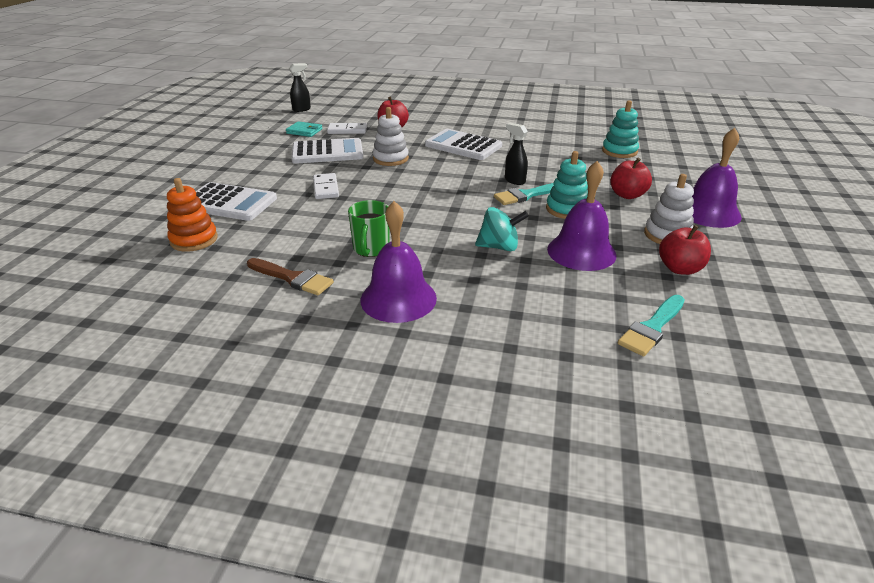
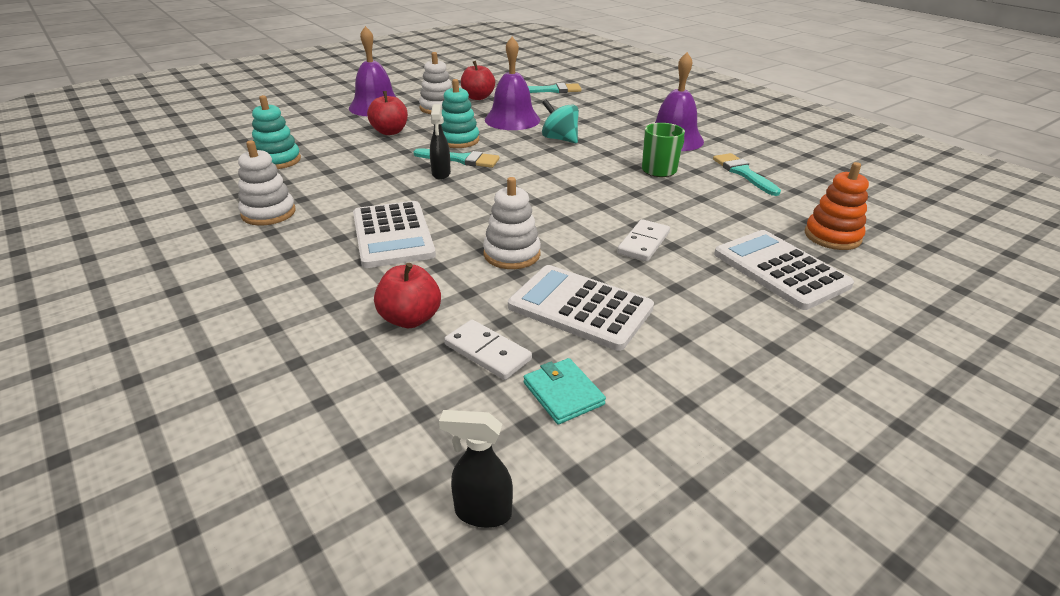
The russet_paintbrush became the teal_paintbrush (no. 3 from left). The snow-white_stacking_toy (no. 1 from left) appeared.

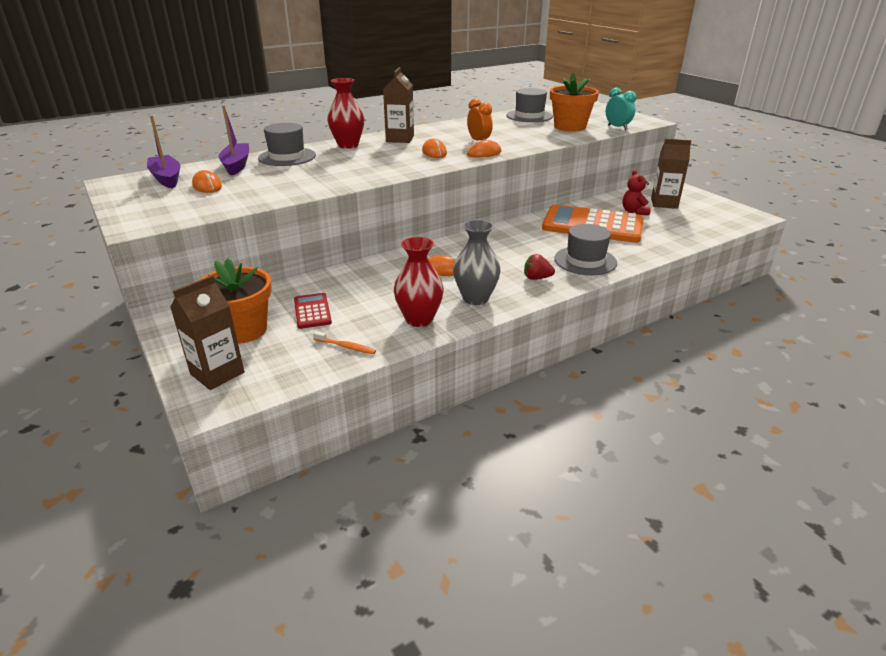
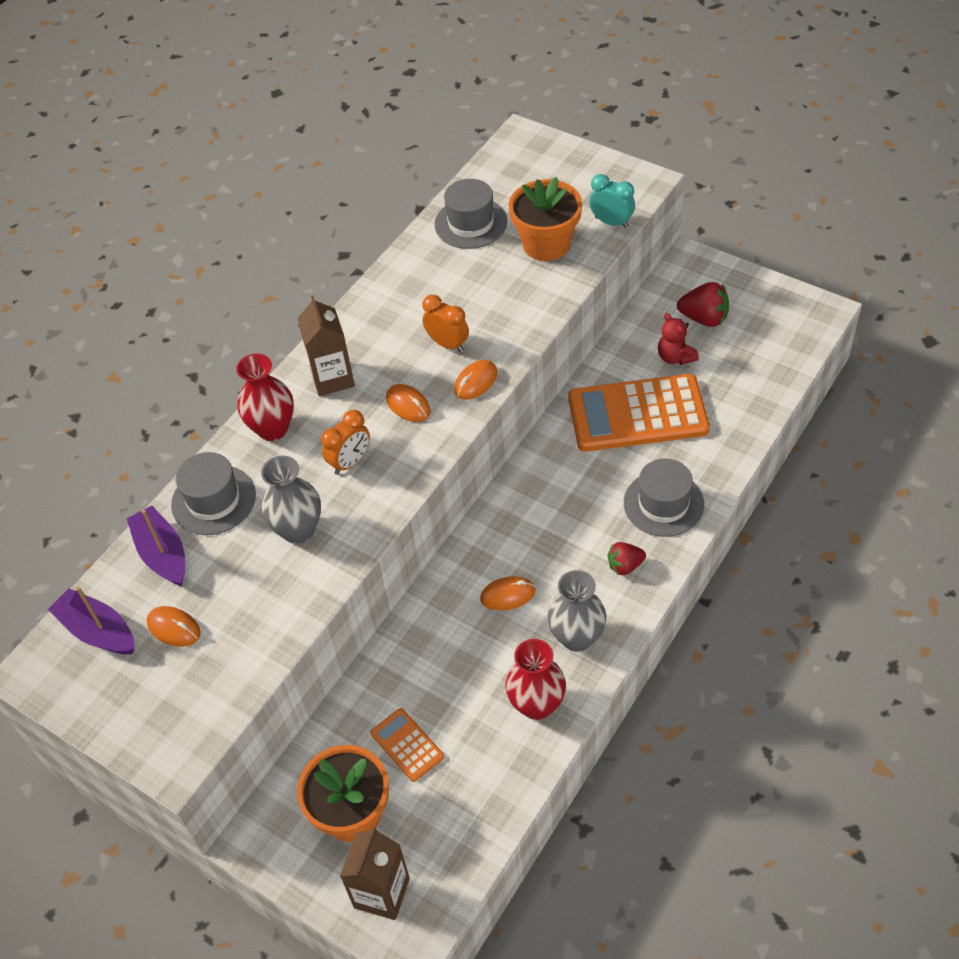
The russet_carton (no. 3 from left) was replaced by the scarlet_berry (no. 2 from left). The scarlet_adding_machine became the orange_adding_machine (no. 1 from left). The orange_toothbrush disappeared. The orange_bedside_clock (no. 1 from left) appeared. The grey_flower_vase (no. 1 from left) appeared.

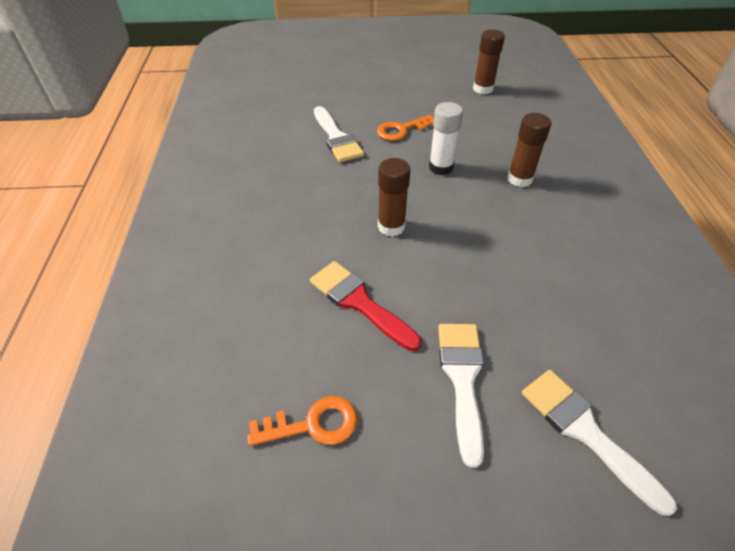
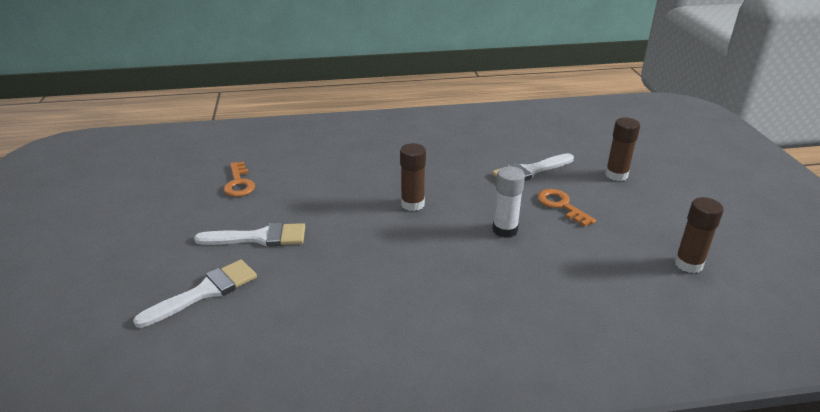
The russet_glue (no. 3 from left in the first image) moved. The scarlet_paintbrush disappeared.

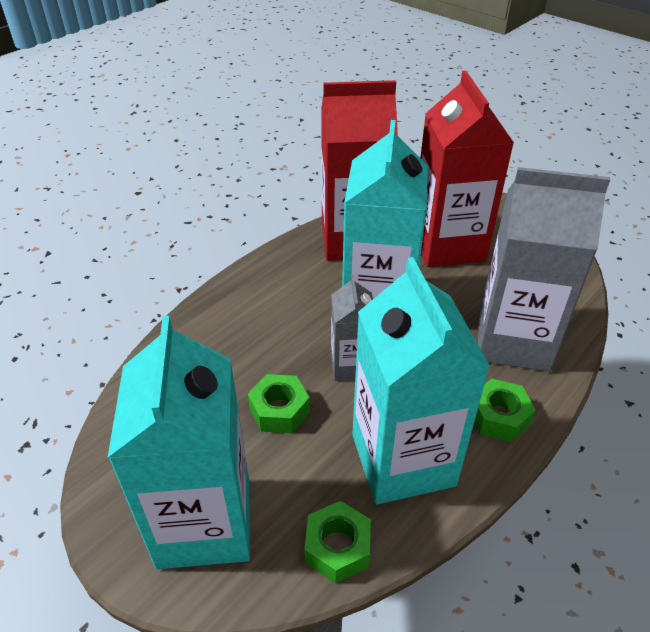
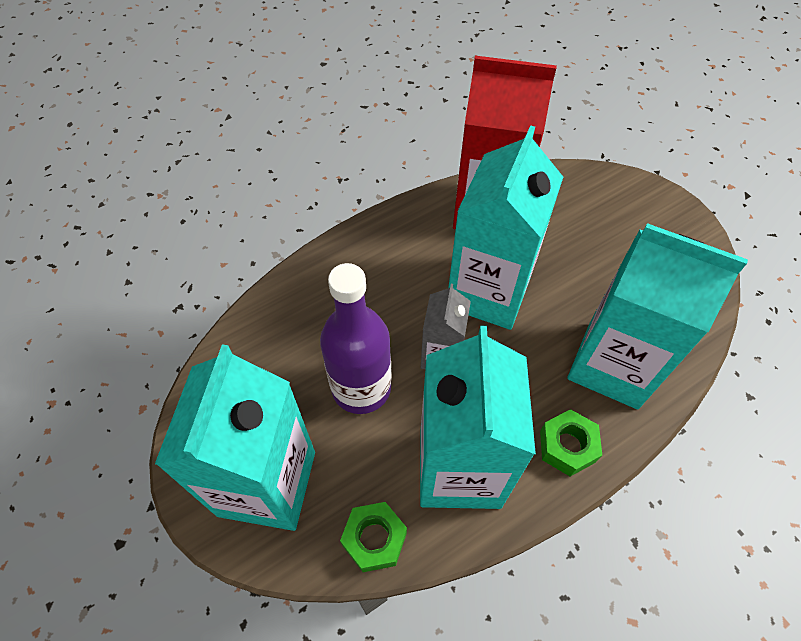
The scarlet_carton (no. 2 from left) disappeared. The grey_carton (no. 2 from left) became the teal_carton (no. 4 from left). The leaf-green_hex_nut (no. 1 from left) was replaced by the purple_bottle.

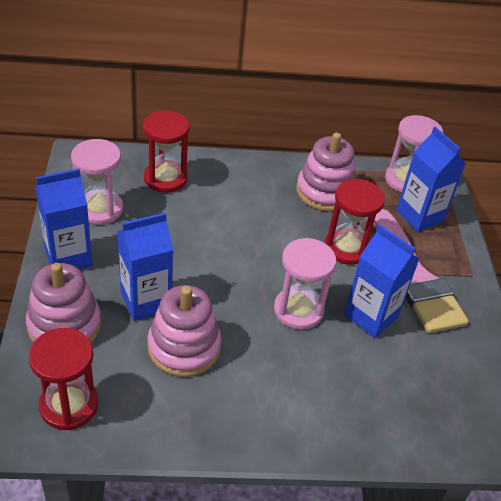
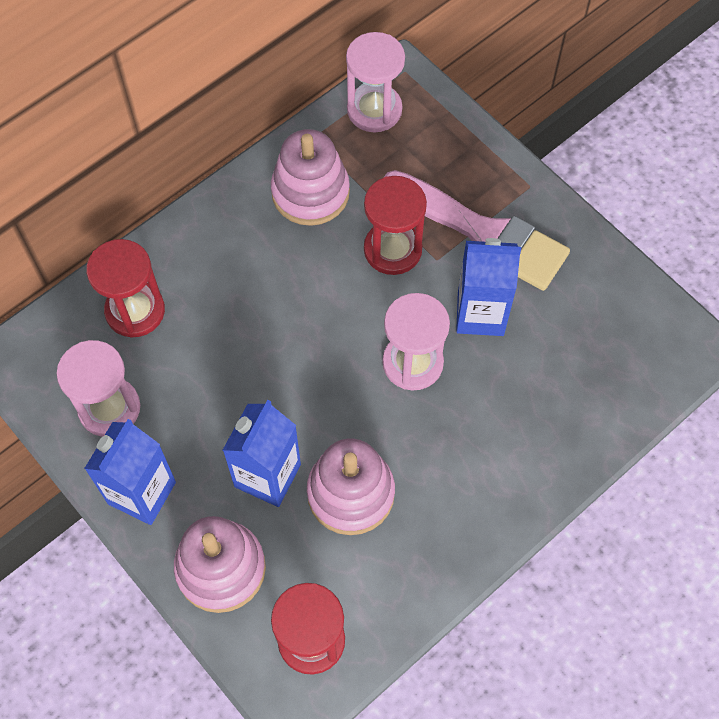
The cobalt_carton (no. 4 from left) disappeared.

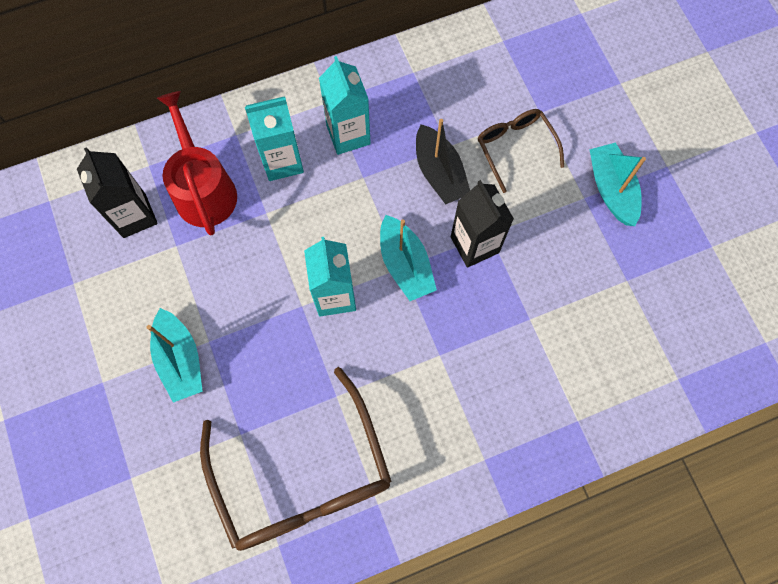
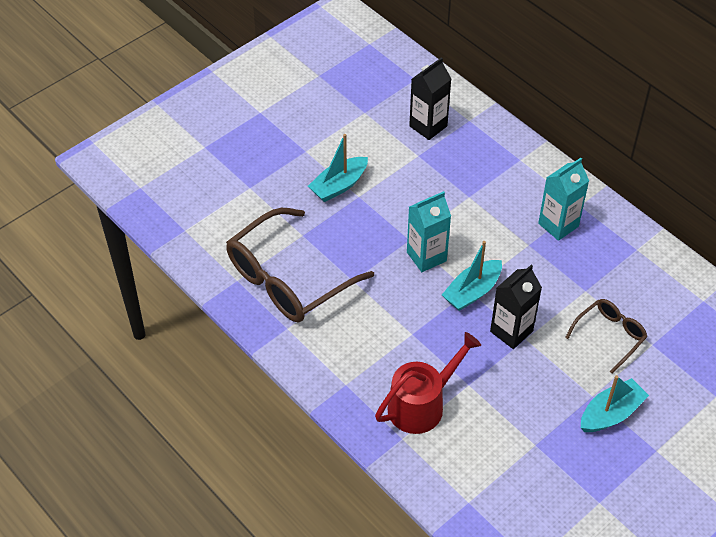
The scarlet_watering_pot moved. The teal_carton (no. 1 from left) disappeared. The black_sailboat disappeared.

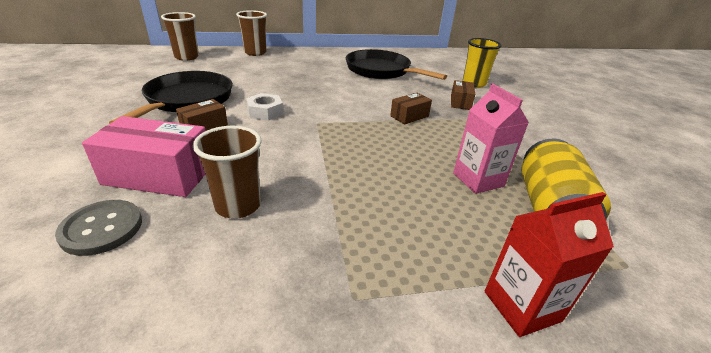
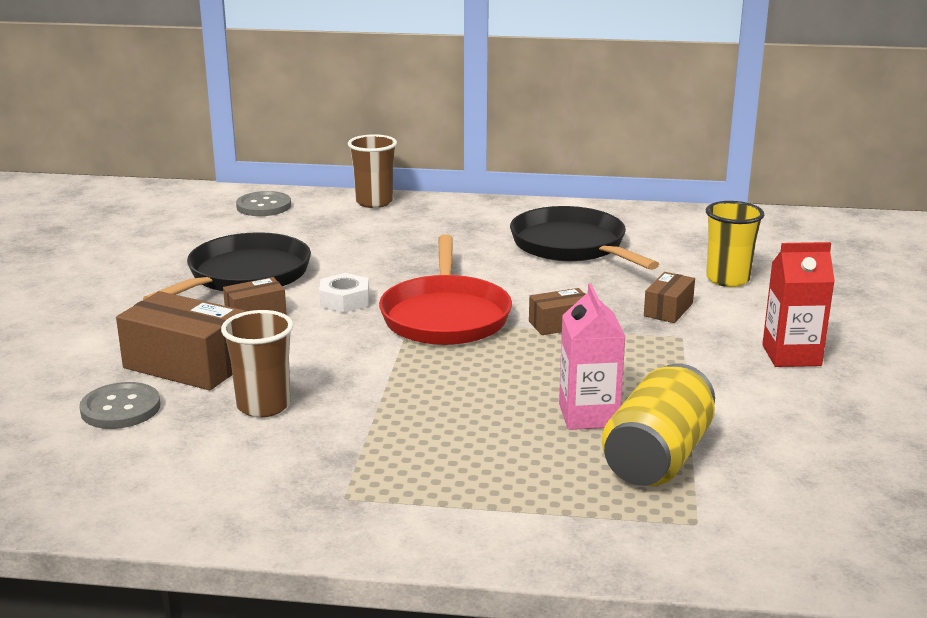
The russet_beaker (no. 1 from left) was replaced by the grey_button (no. 2 from left). The pink_box became the russet_box (no. 1 from left). The scarlet_carton moved. The scarlet_skillet appeared.

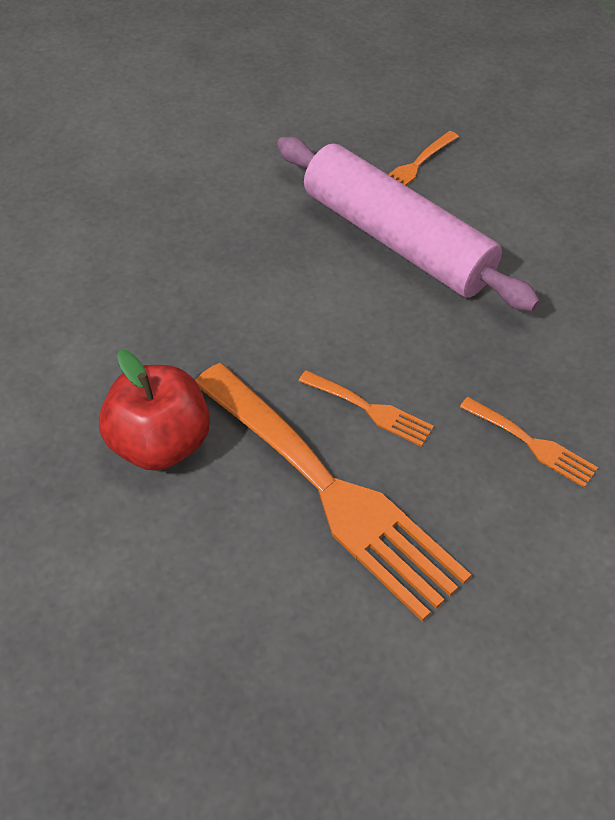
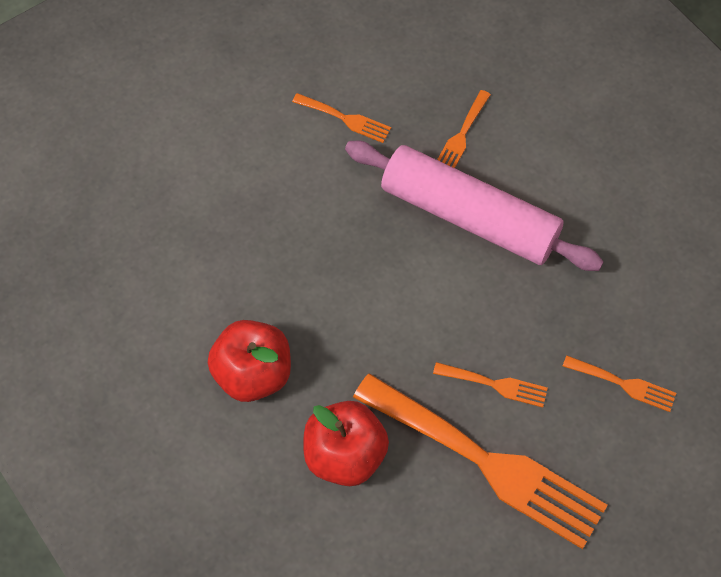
The orange_fork (no. 1 from left) appeared. The scarlet_apple (no. 1 from left) appeared.

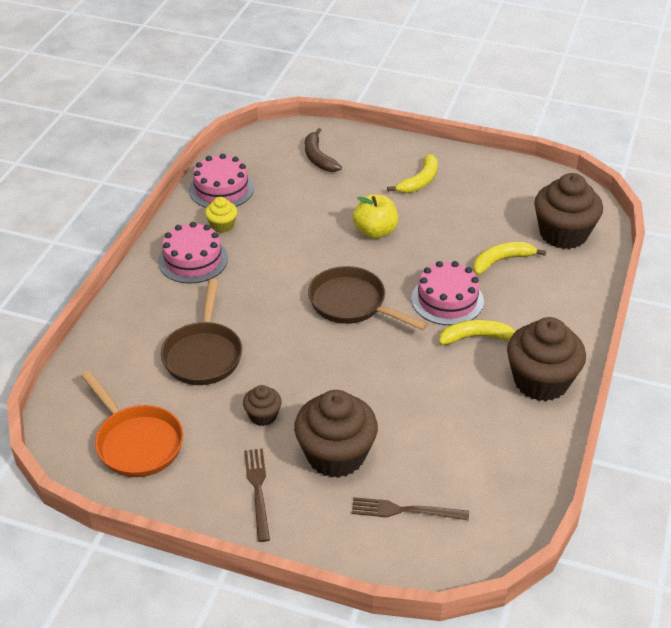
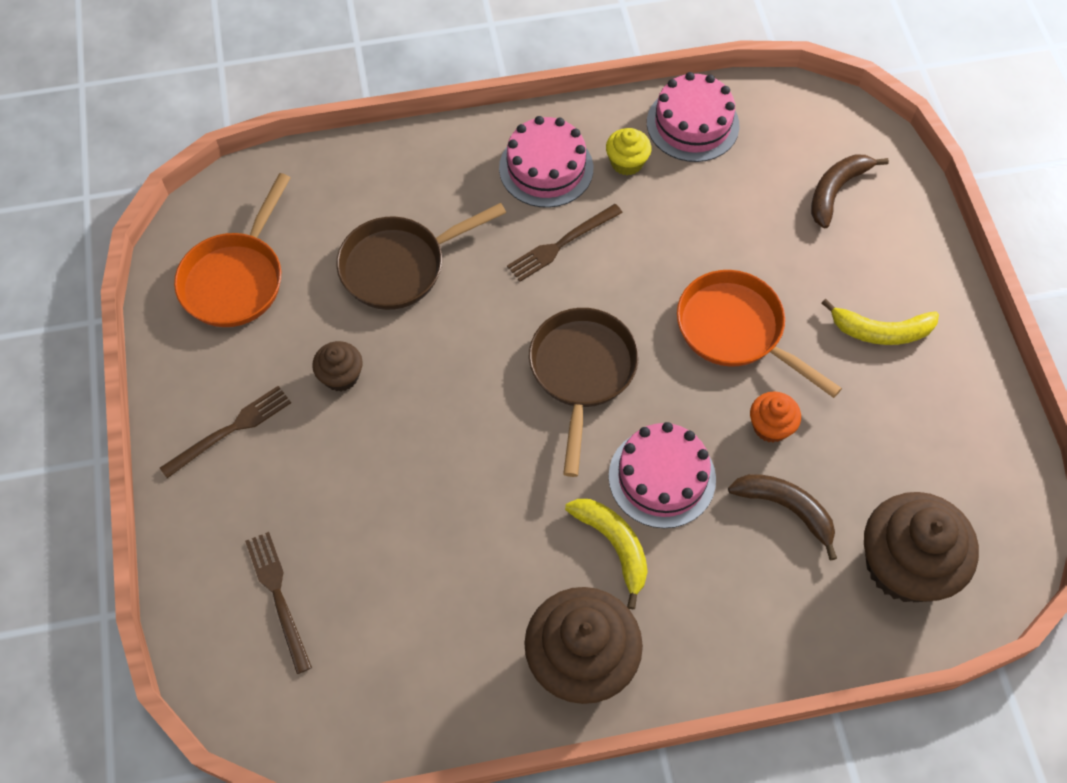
The bright_yellow_apple was replaced by the orange_skillet (no. 2 from left). The bright_yellow_banana_fruit (no. 3 from left) became the russet_banana_fruit (no. 1 from left). The russet_muffin (no. 2 from left) disappeared. The russet_fork (no. 3 from left) appeared. The orange_muffin appeared.

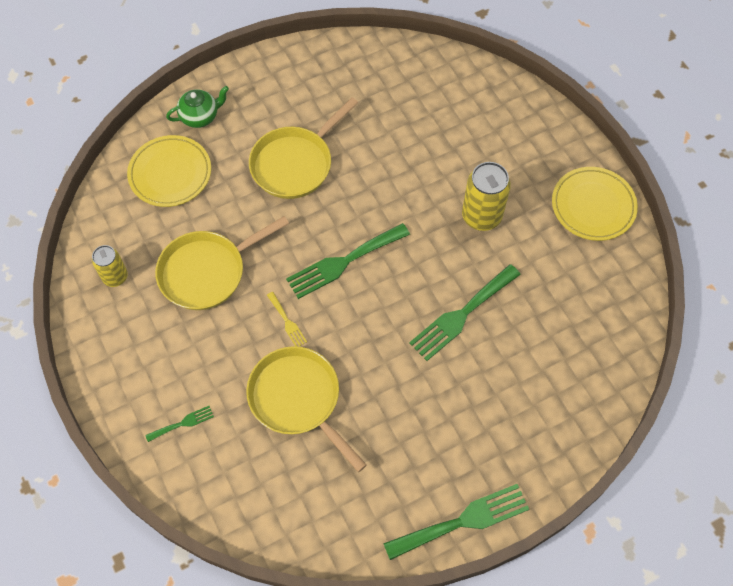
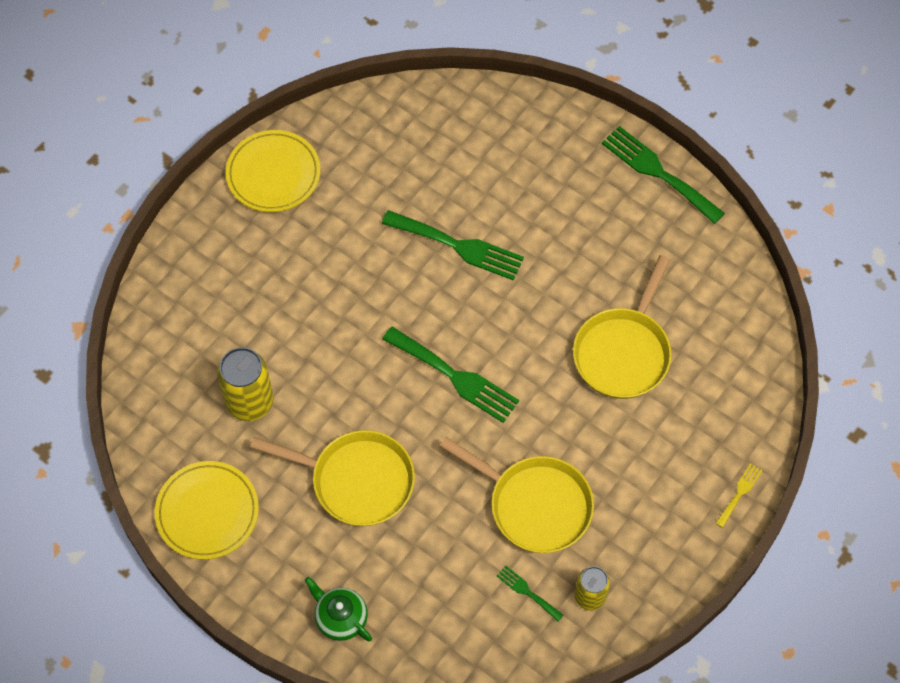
The bright_yellow_plate (no. 1 from left) moved. The bright_yellow_can (no. 2 from left in the first image) moved. The bright_yellow_fork moved. The leaf-green_fork (no. 1 from left in the first image) moved.

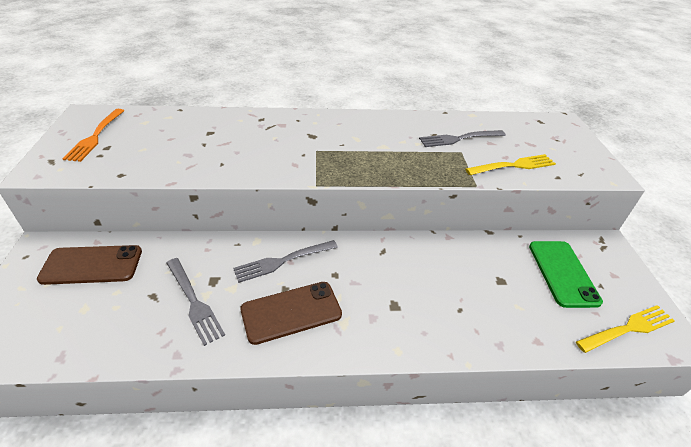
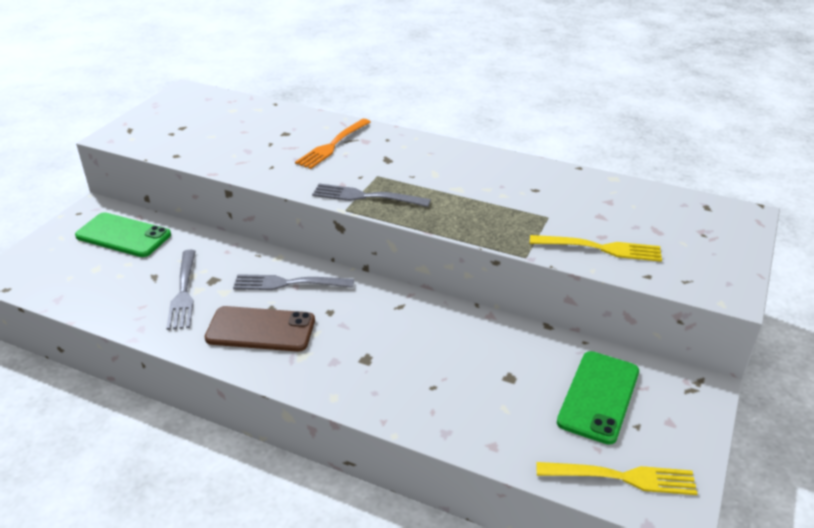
The orange_fork moved. The grey_fork (no. 3 from left) moved. The russet_mobile_phone (no. 1 from left) became the leaf-green_mobile_phone (no. 1 from left).

